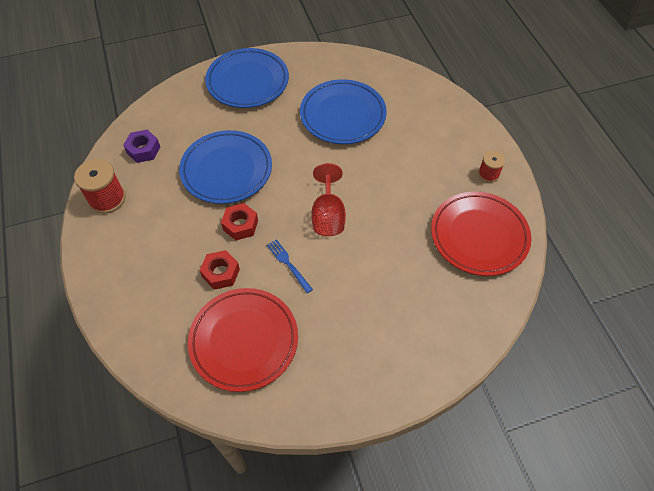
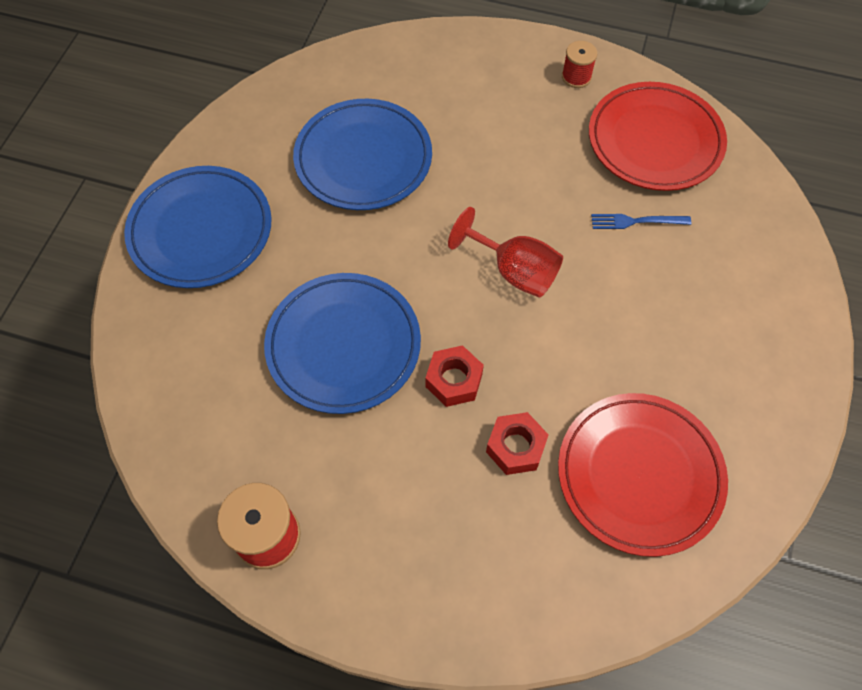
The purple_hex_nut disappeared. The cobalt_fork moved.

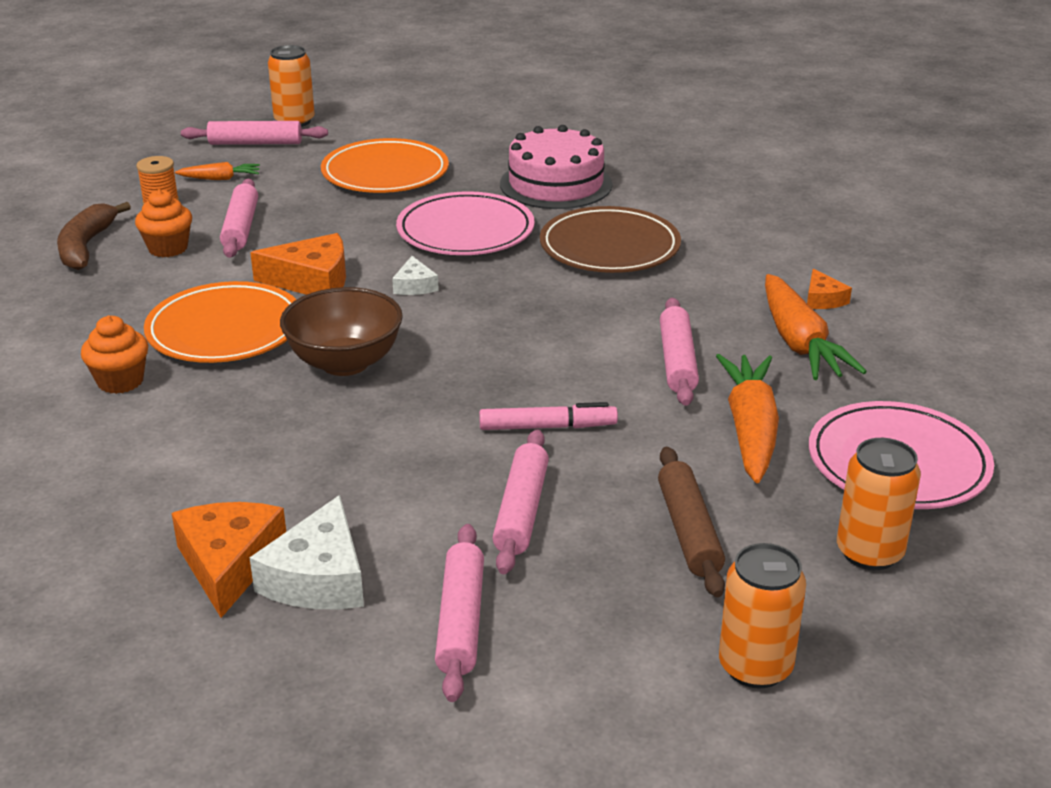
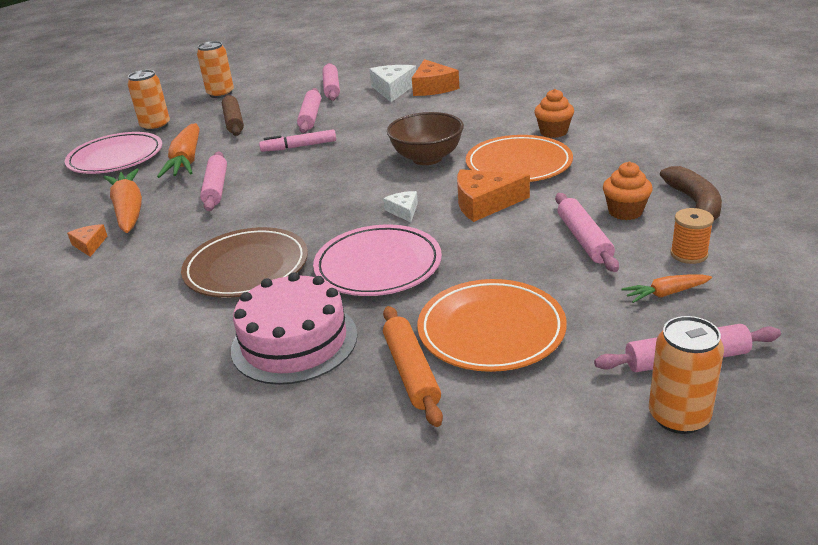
The orange_pastry_roller appeared.

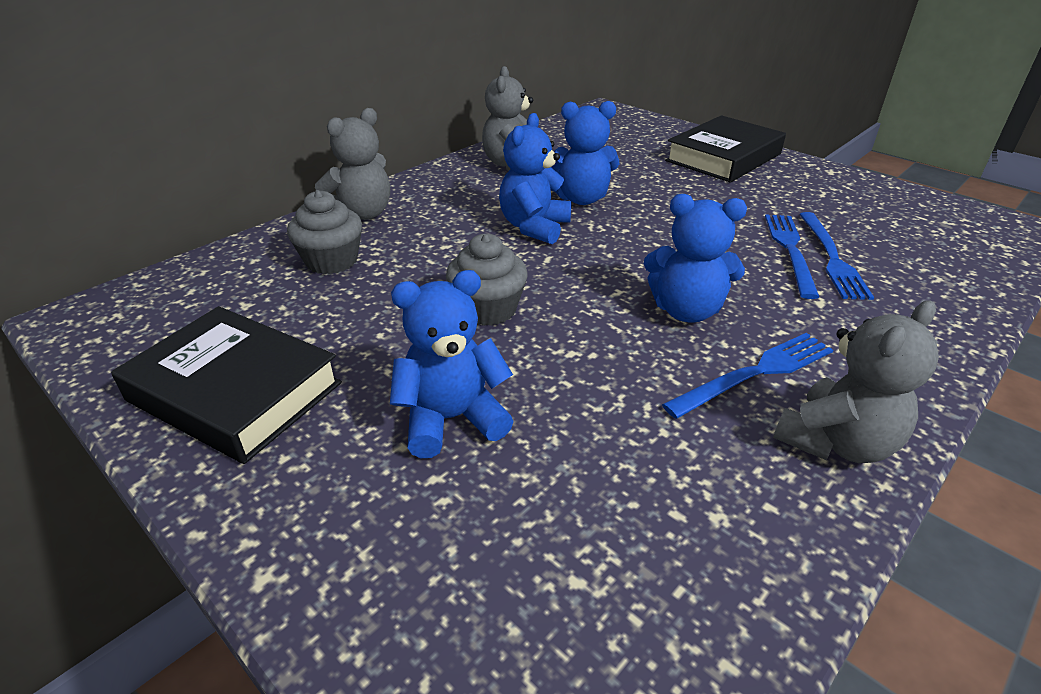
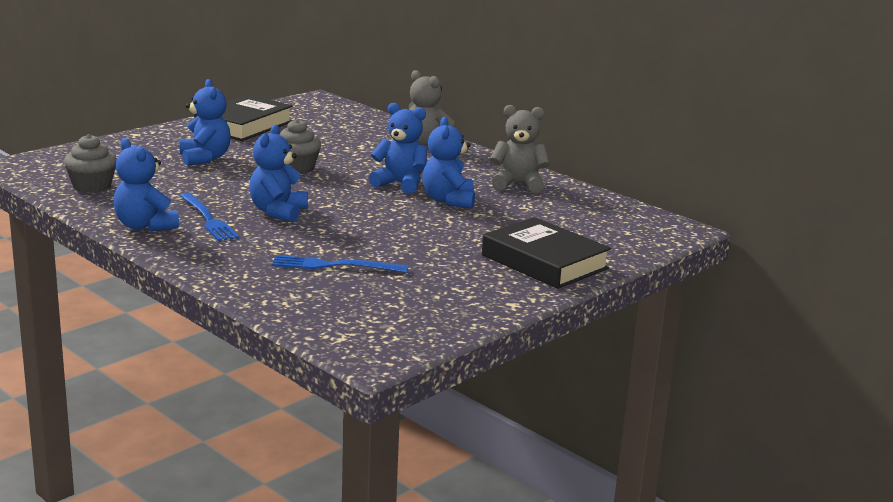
The grey_muffin (no. 1 from left) moved. The cobalt_fork (no. 2 from left) disappeared. The grey_teddy (no. 3 from left) became the cobalt_teddy (no. 1 from left).

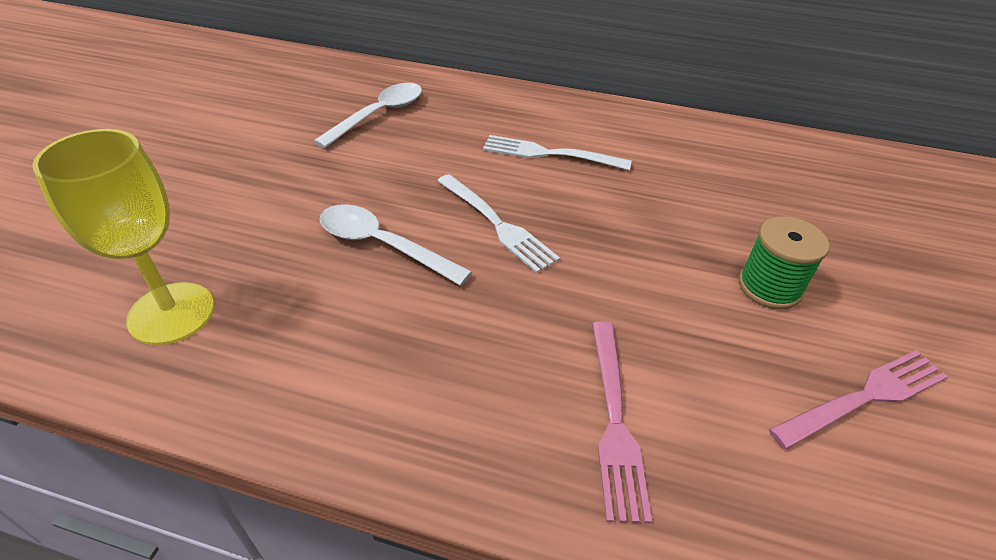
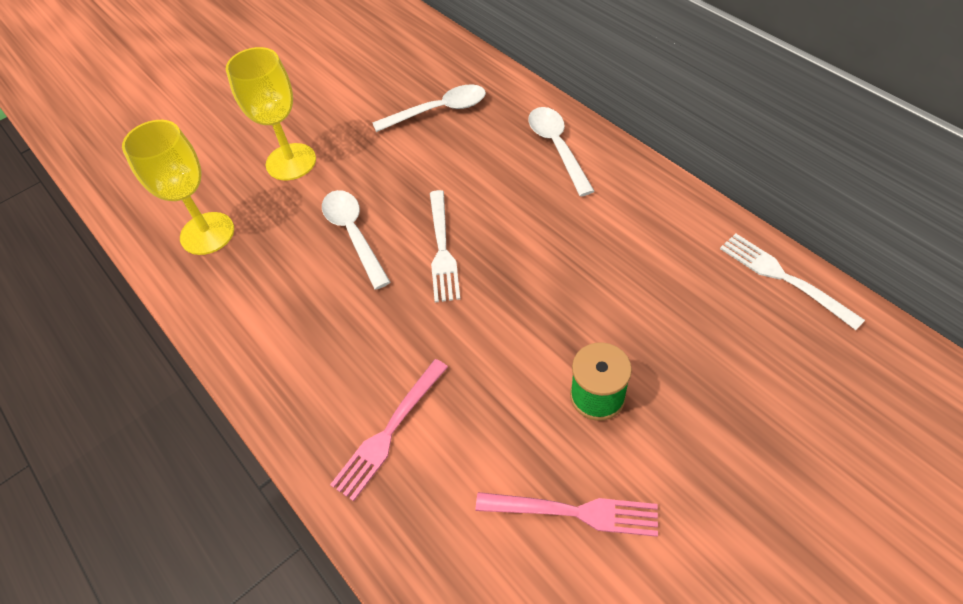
The snow-white_fork (no. 2 from left) moved. The bright_yellow_wine_glass (no. 2 from left) appeared. The snow-white_spoon (no. 3 from left) appeared.

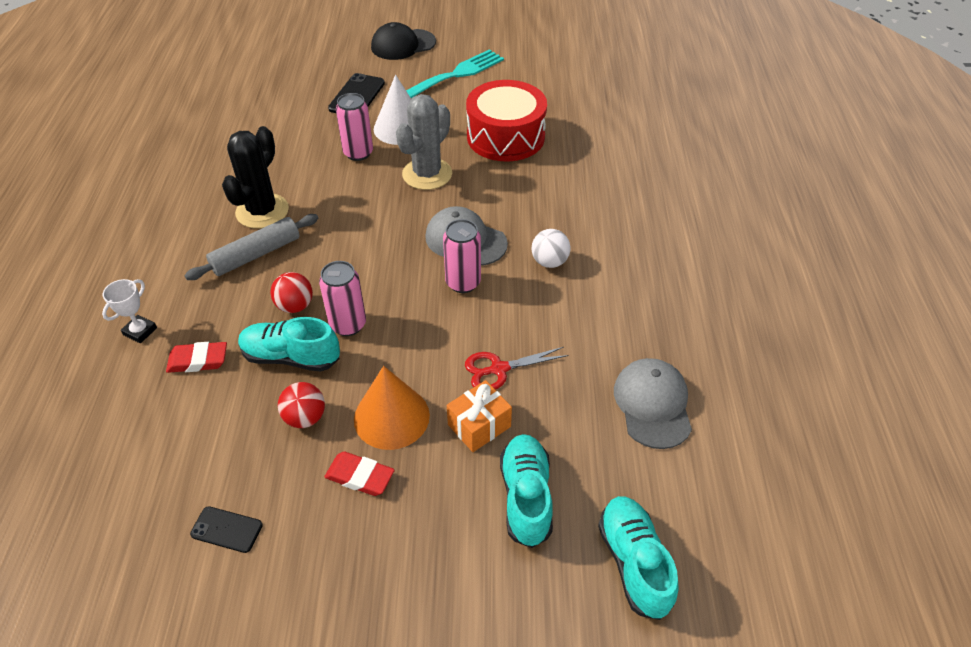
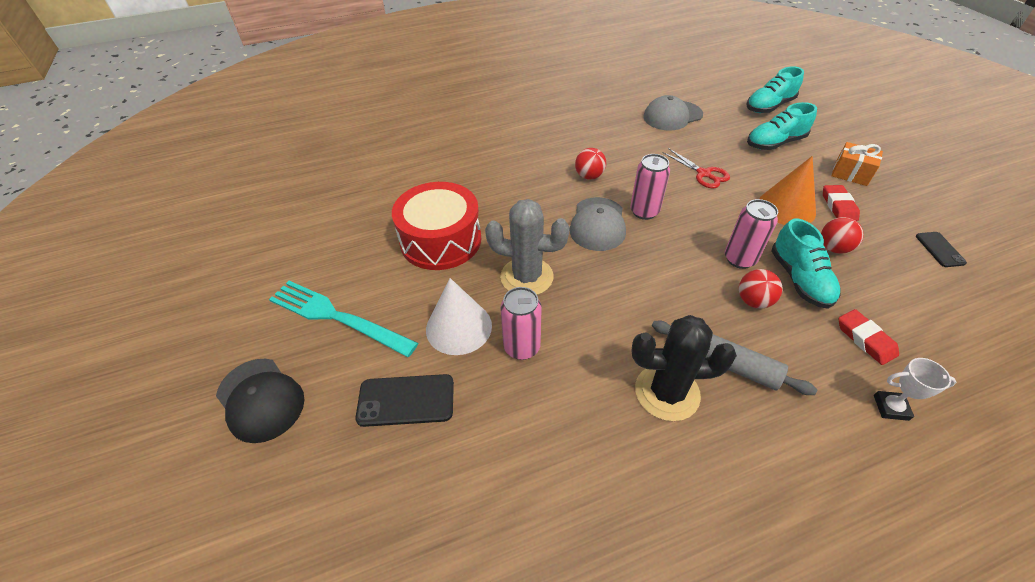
The snow-white_play_ball became the scarlet_play_ball (no. 1 from left). The orange_present moved.

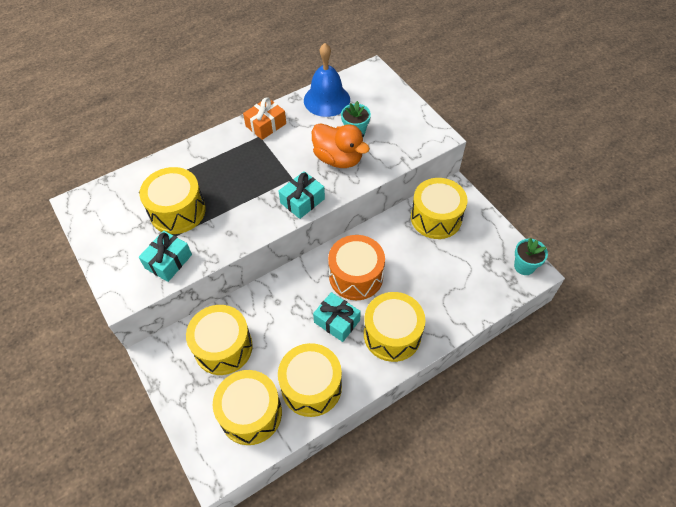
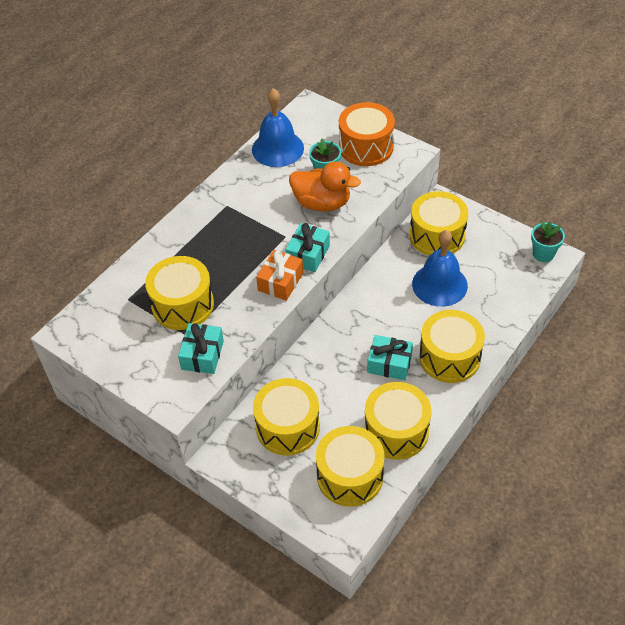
The orange_present moved. The orange_snare_drum moved. The cobalt_bell (no. 2 from left) appeared.

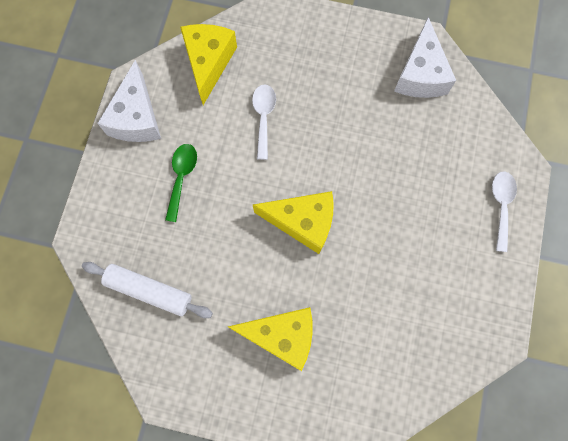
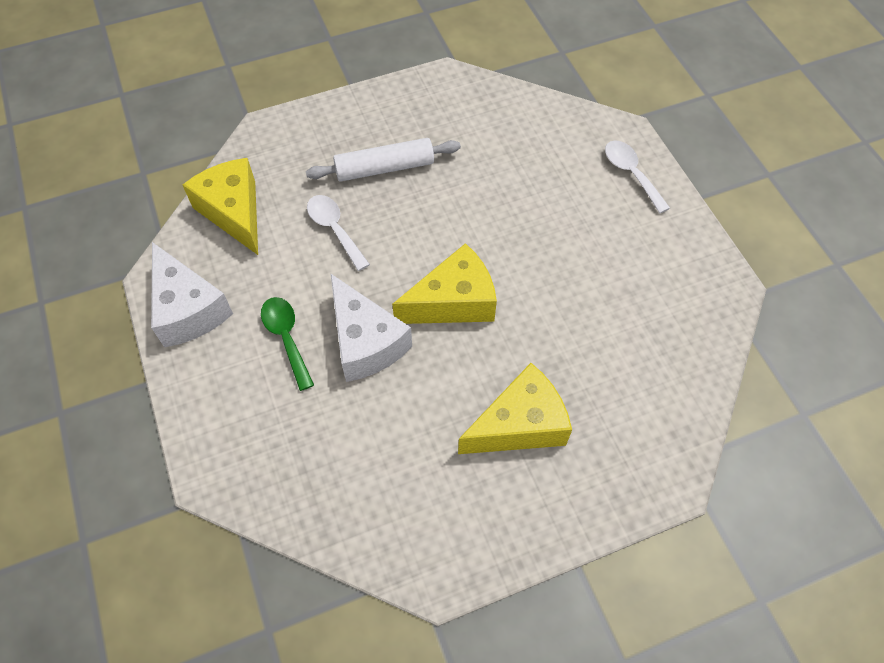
The snow-white_piece_of_cheese (no. 2 from left) moved. The snow-white_pastry_roller moved.

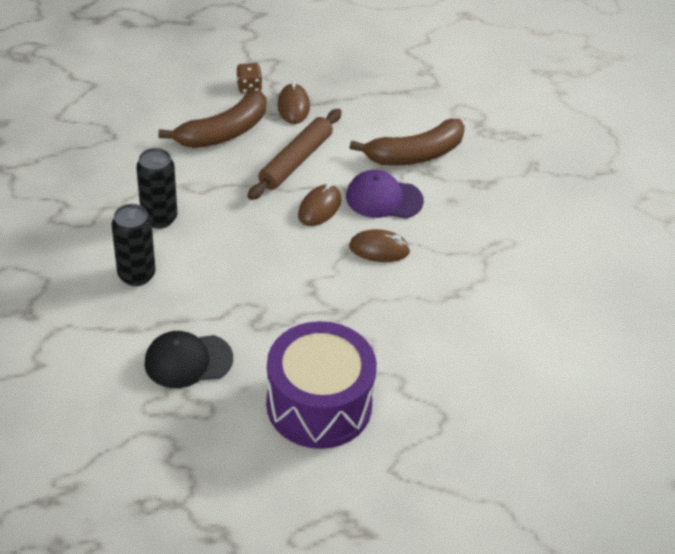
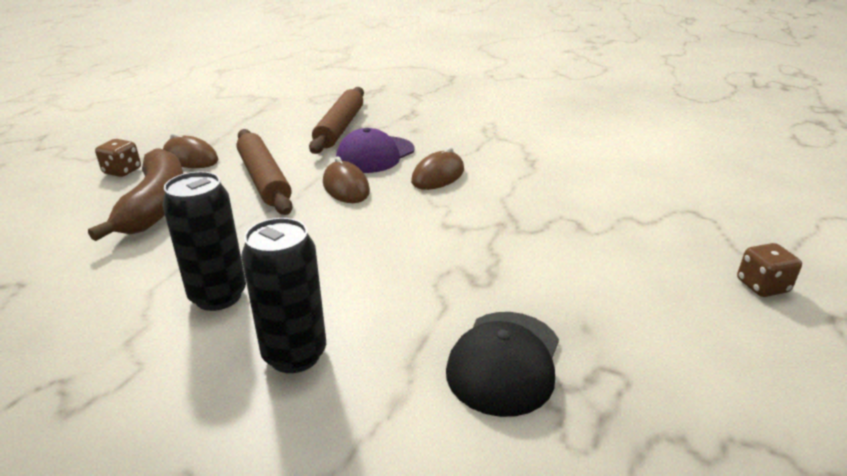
The russet_banana_fruit (no. 2 from left) was replaced by the russet_pastry_roller (no. 2 from left). The purple_snare_drum disappeared. The russet_game_die (no. 2 from left) appeared.

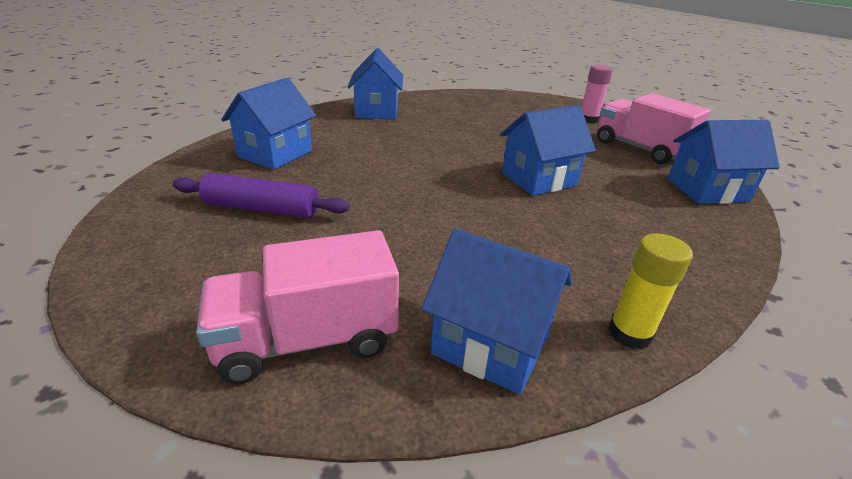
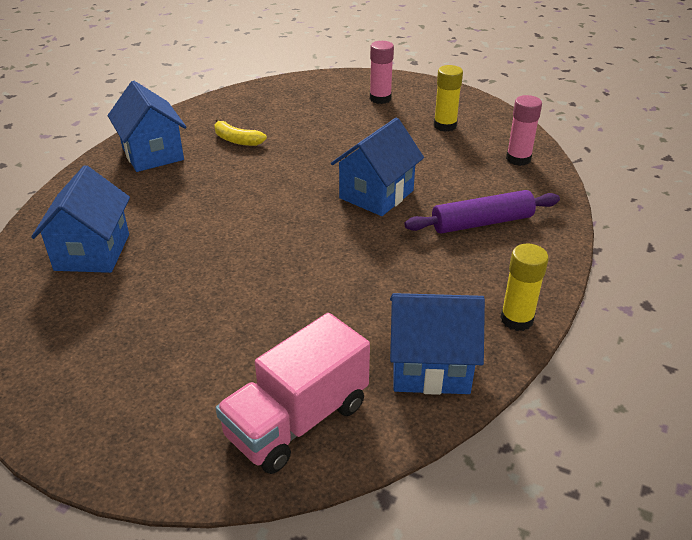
The pink_toy_truck (no. 2 from left) was replaced by the bright_yellow_glue (no. 1 from left). The cobalt_toy_house (no. 5 from left) was replaced by the pink_glue (no. 2 from left). The purple_pastry_roller moved. The bright_yellow_banana_fruit appeared.

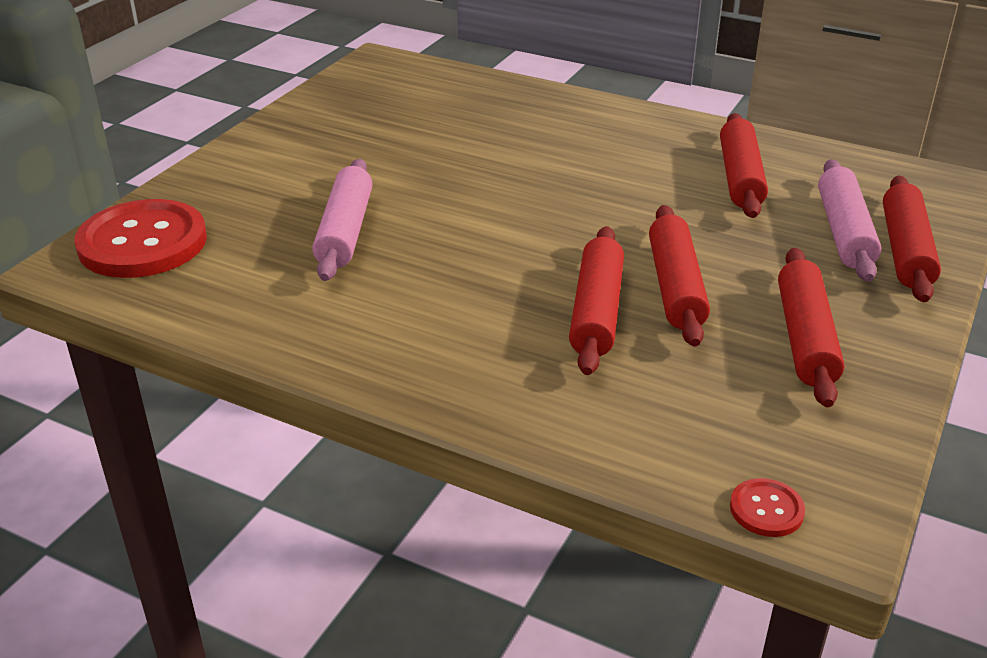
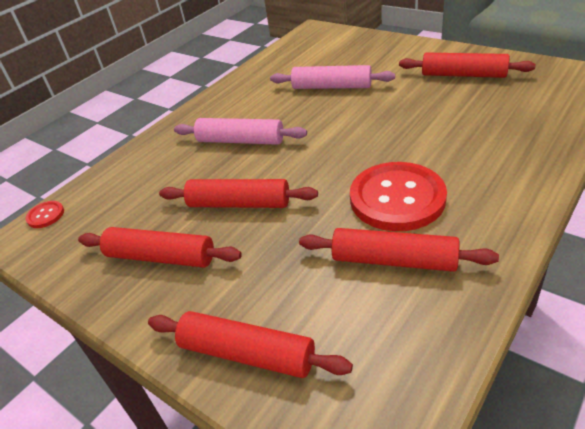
The pink_pastry_roller (no. 2 from left in the first image) moved. The scarlet_button (no. 1 from left in the first image) moved. The scarlet_pastry_roller (no. 1 from left in the first image) moved.

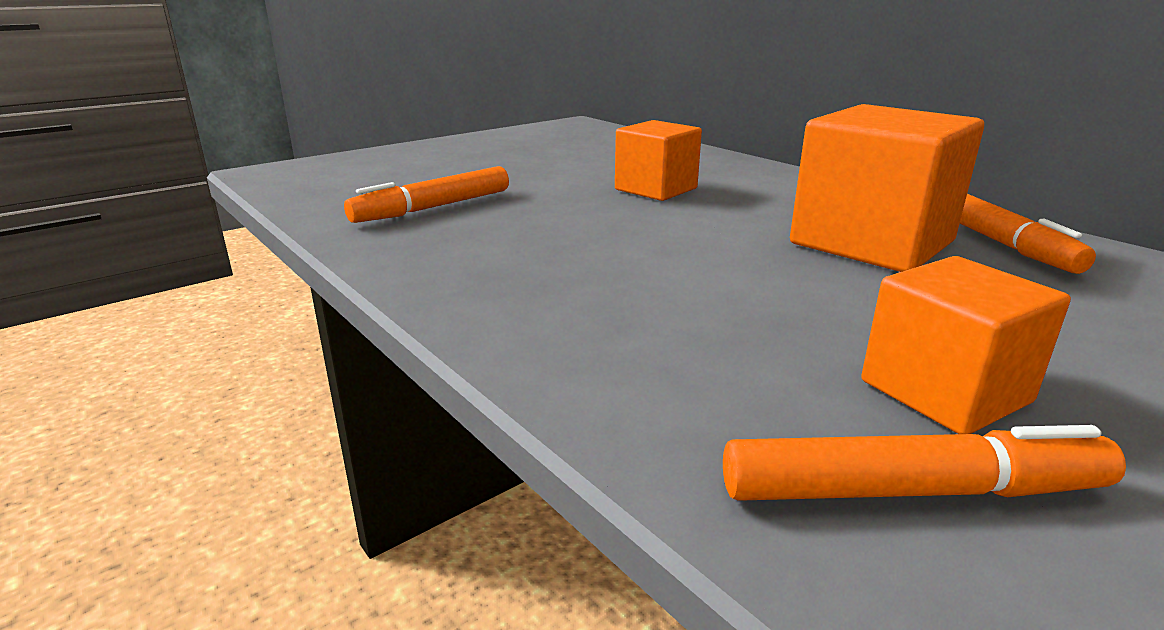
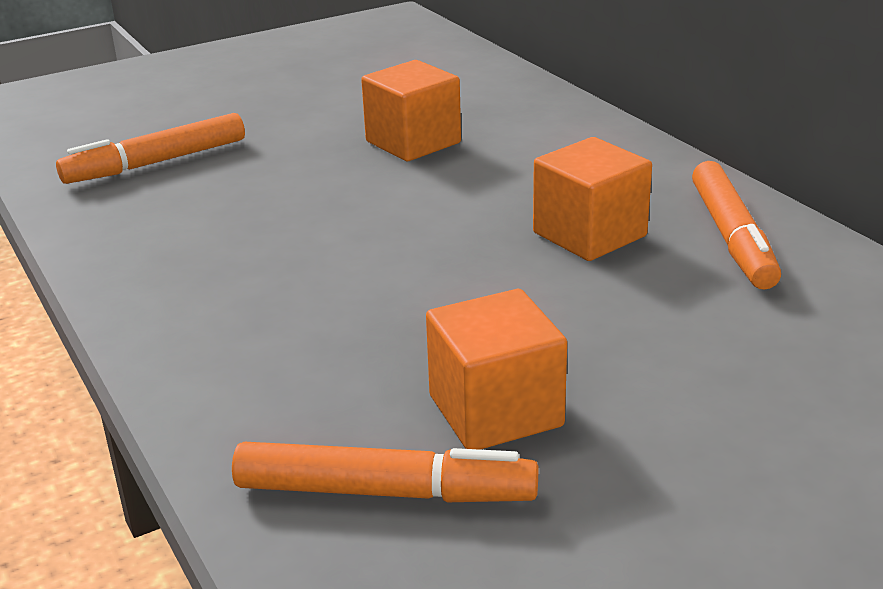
The orange_solid_cube (no. 2 from left in the first image) changed to 0.62 times the size.

